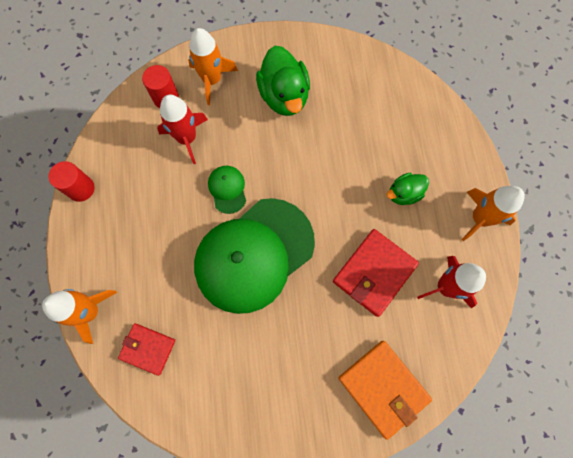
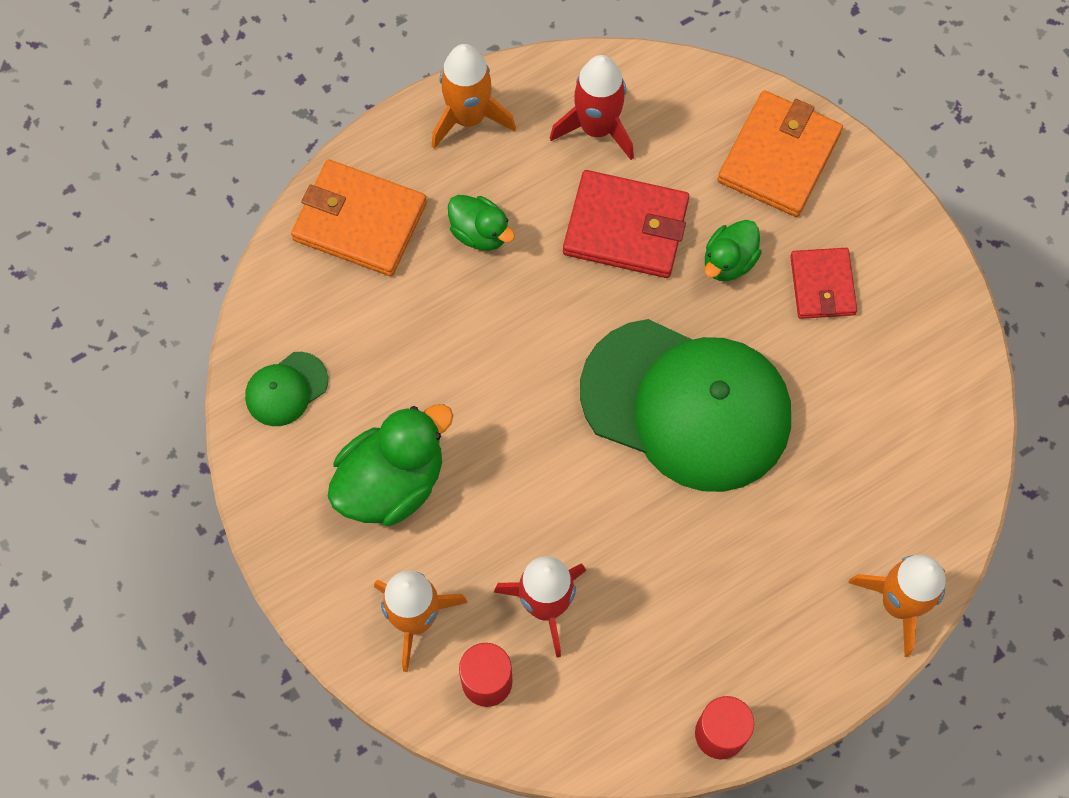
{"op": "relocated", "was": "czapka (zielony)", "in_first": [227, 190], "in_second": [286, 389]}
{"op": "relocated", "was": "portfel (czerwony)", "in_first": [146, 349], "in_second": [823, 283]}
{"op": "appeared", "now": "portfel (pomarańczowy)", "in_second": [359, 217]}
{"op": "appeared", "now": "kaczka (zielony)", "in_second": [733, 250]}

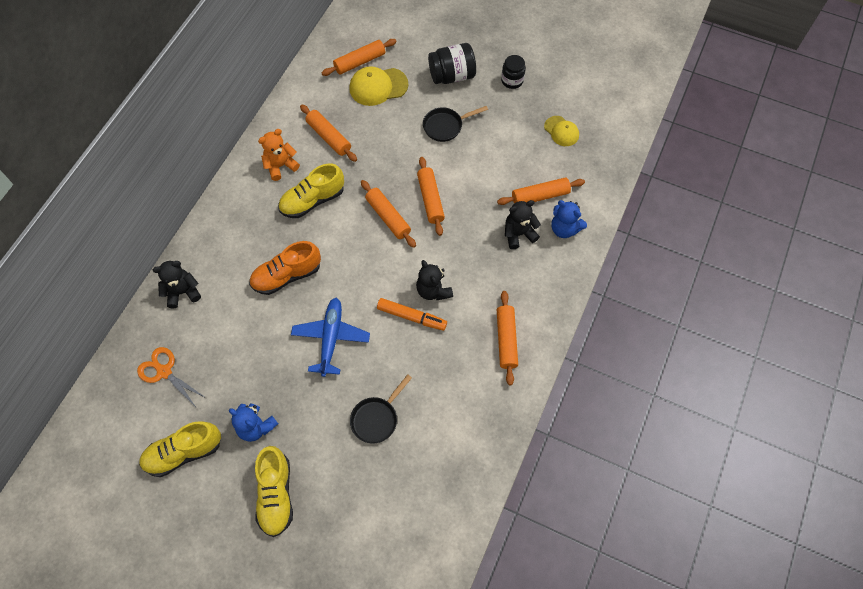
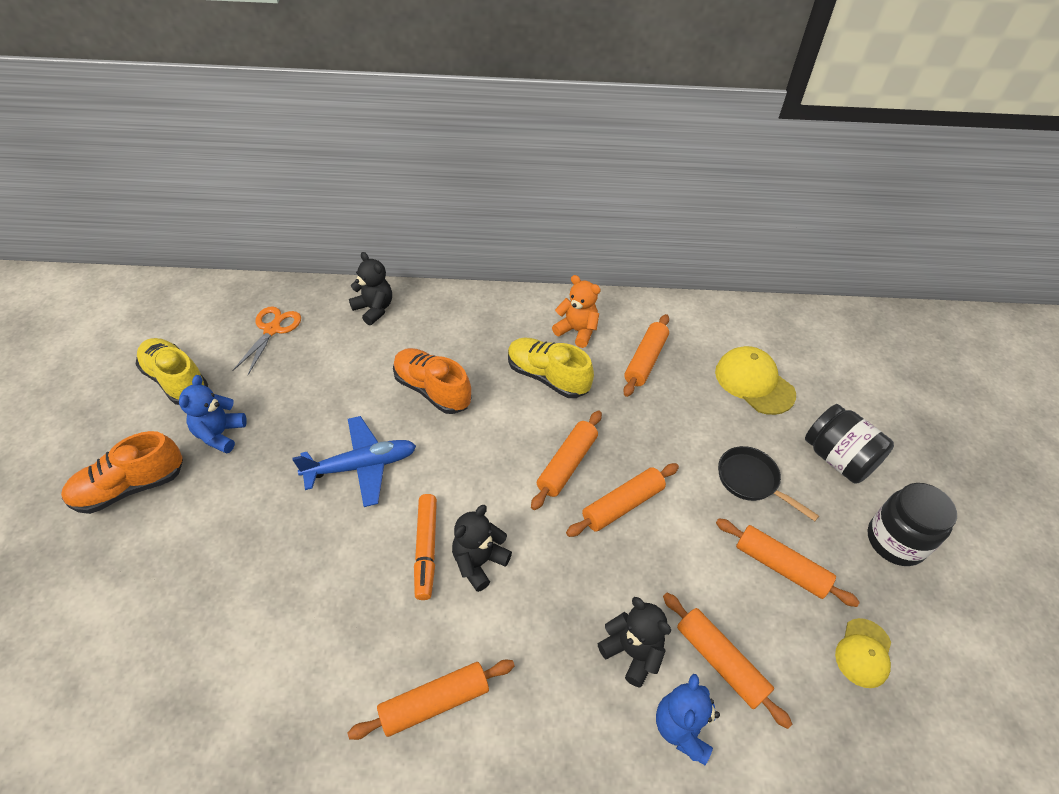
{"op": "relocated", "was": "wałek do ciasta (pomarańczowy)", "in_first": [359, 57], "in_second": [788, 562]}
{"op": "size", "was": "słoik (czarny)", "in_first": [513, 72], "in_second": [912, 524], "ratio": 1.53}
{"op": "missing", "was": "patelnia (czarny)", "in_first": [381, 409]}
{"op": "colour", "was": "but (żółty)", "now": "but (pomarańczowy)", "in_first": [274, 491], "in_second": [122, 472]}

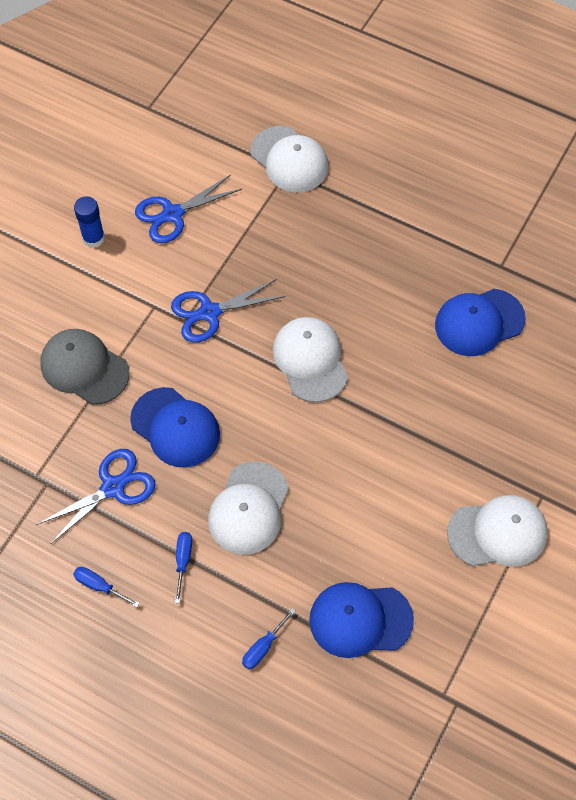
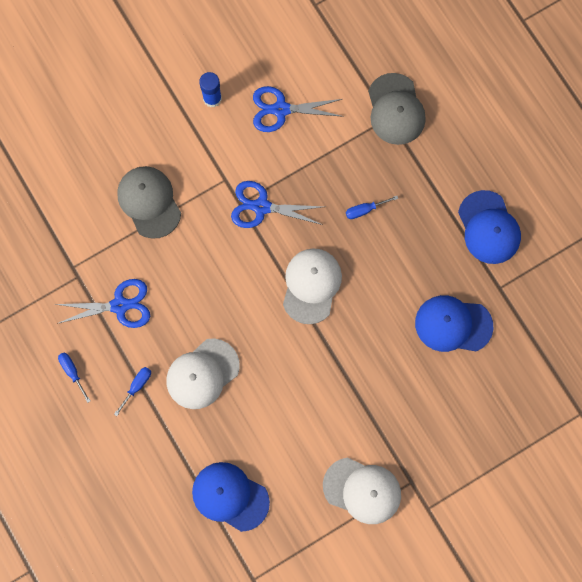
{"op": "colour", "was": "czapka (biały)", "now": "czapka (szary)", "in_first": [290, 159], "in_second": [397, 109]}
{"op": "relocated", "was": "czapka (niebieski)", "in_first": [175, 427], "in_second": [489, 227]}
{"op": "relocated", "was": "śrubokręt (niebieski)", "in_first": [268, 638], "in_second": [372, 207]}

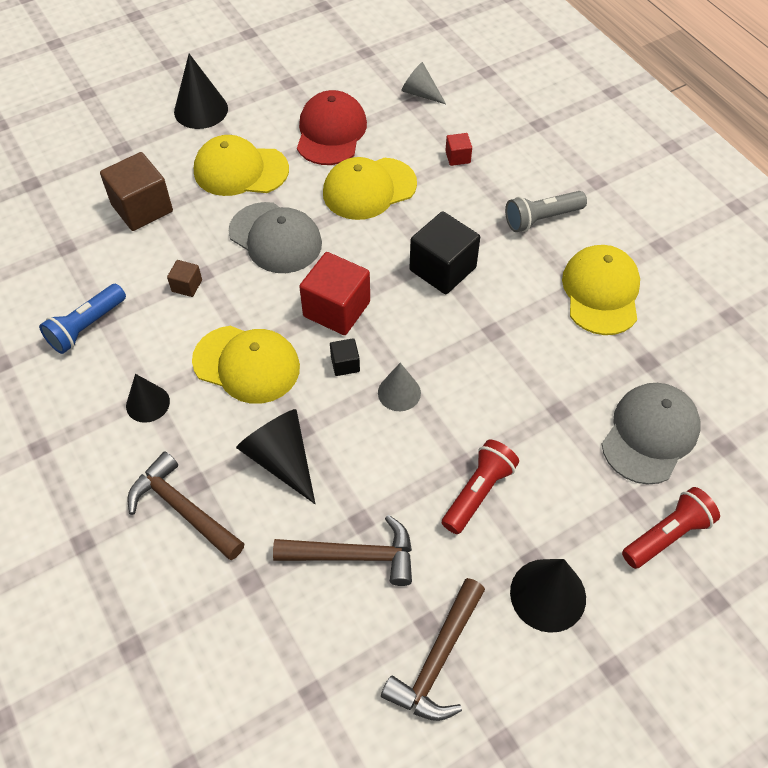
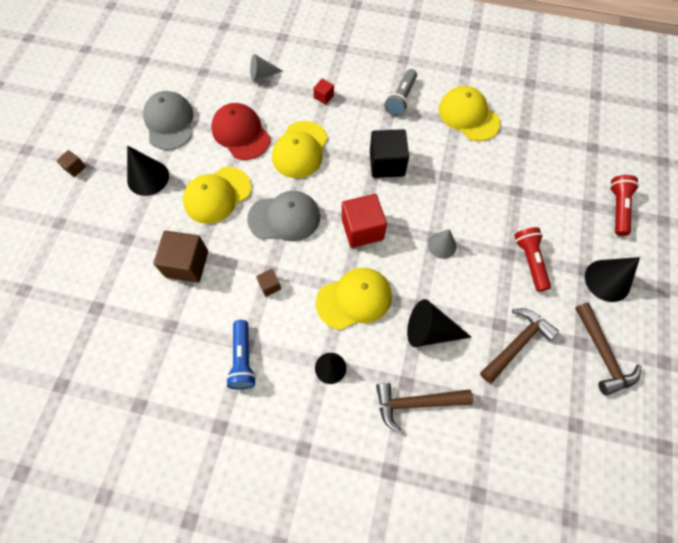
{"op": "missing", "was": "sześcian (czarny)", "in_first": [345, 357]}
{"op": "relocated", "was": "czapka (szary)", "in_first": [651, 434], "in_second": [168, 120]}
{"op": "appeared", "now": "sześcian (brązowy)", "in_second": [71, 163]}

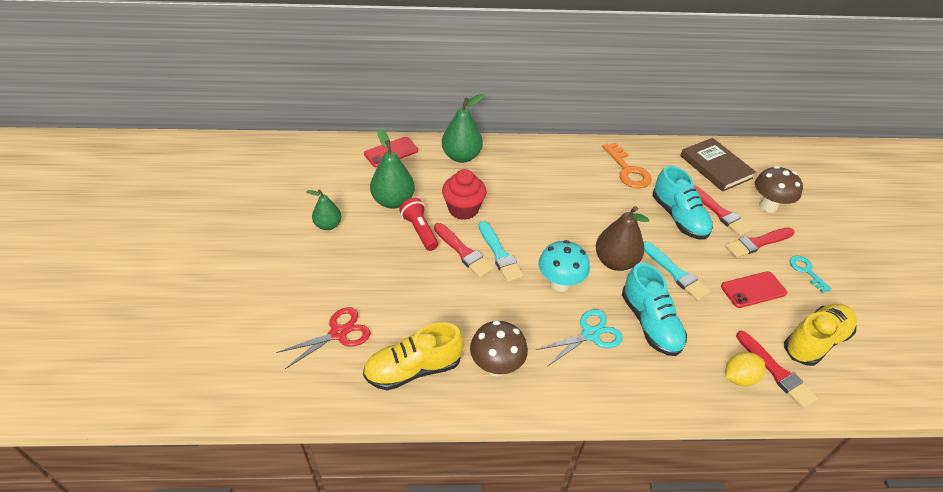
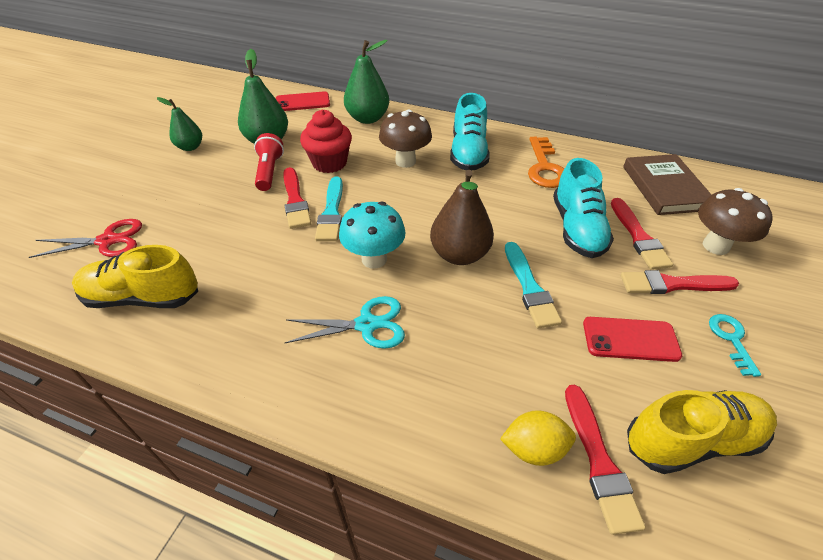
{"op": "relocated", "was": "but (turkusowy)", "in_first": [654, 309], "in_second": [470, 132]}
{"op": "relocated", "was": "grzyb (brązowy)", "in_first": [499, 348], "in_second": [405, 139]}

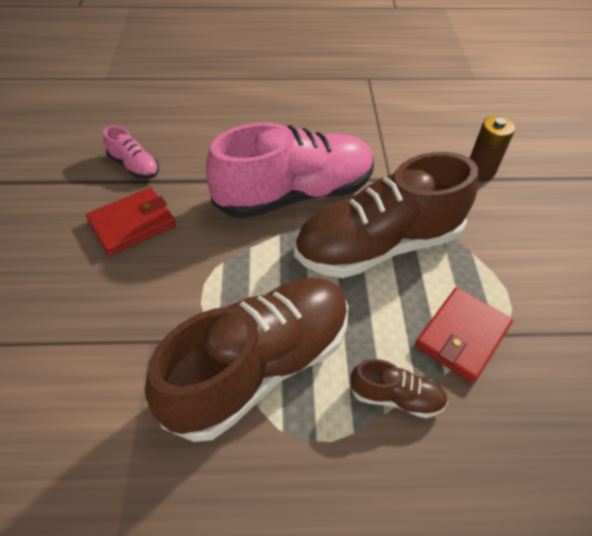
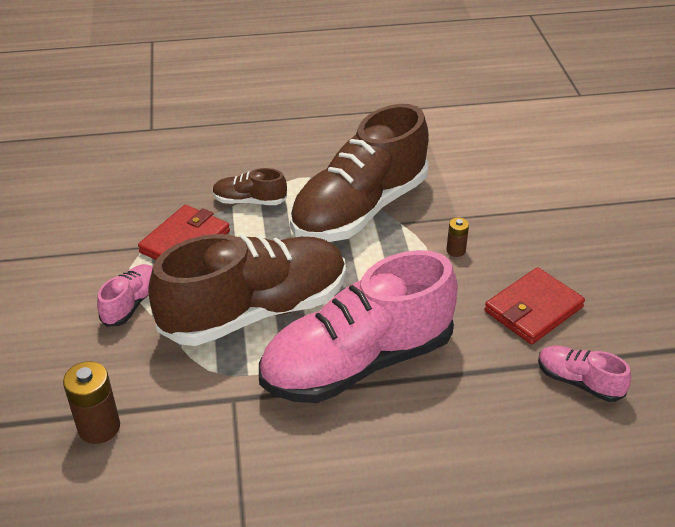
{"op": "appeared", "now": "bateria (brązowy)", "in_second": [457, 237]}
{"op": "appeared", "now": "but (różowy)", "in_second": [125, 295]}

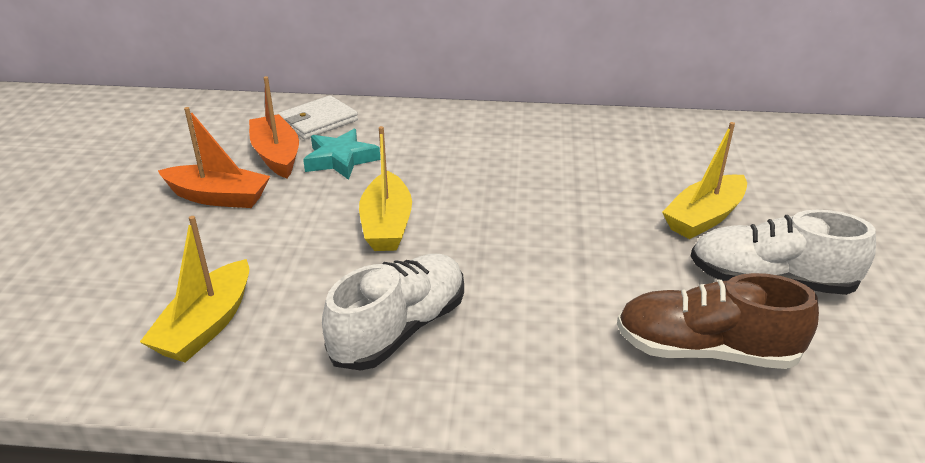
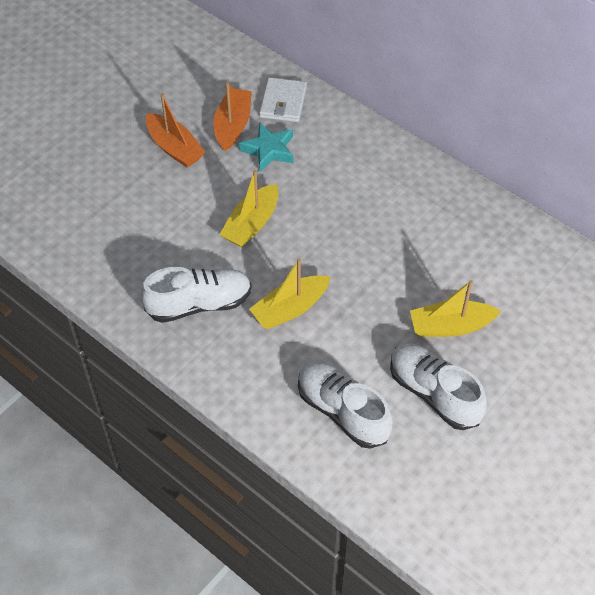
{"op": "spun", "was": "portfel (biały)", "in_first": [318, 117], "in_second": [283, 99], "clockwise": -75}
{"op": "relocated", "was": "łódka (żółty)", "in_first": [194, 289], "in_second": [290, 293]}
{"op": "colour", "was": "but (brązowy)", "now": "but (biały)", "in_first": [718, 321], "in_second": [345, 405]}

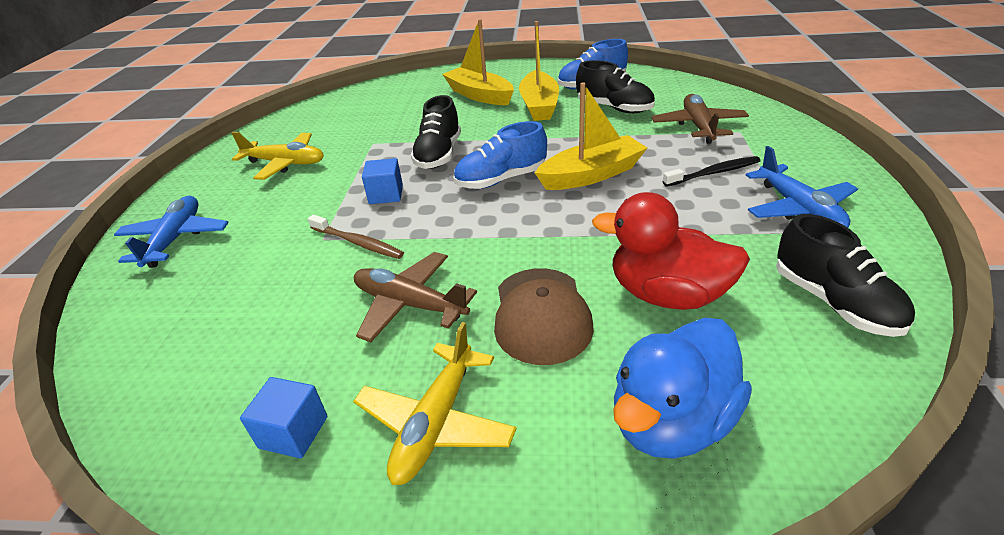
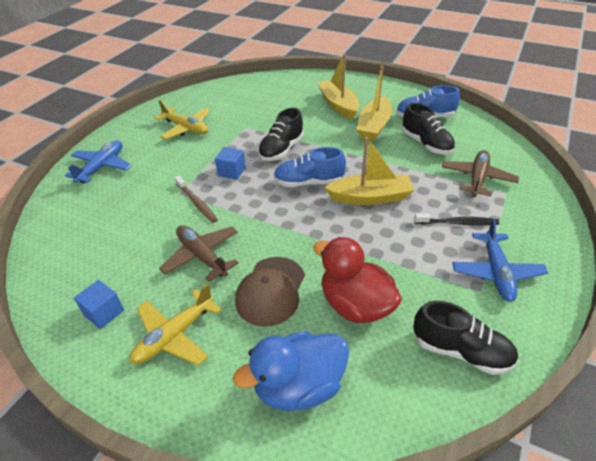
{"op": "spun", "was": "but (czarny)", "in_first": [845, 275], "in_second": [466, 338], "clockwise": -60}

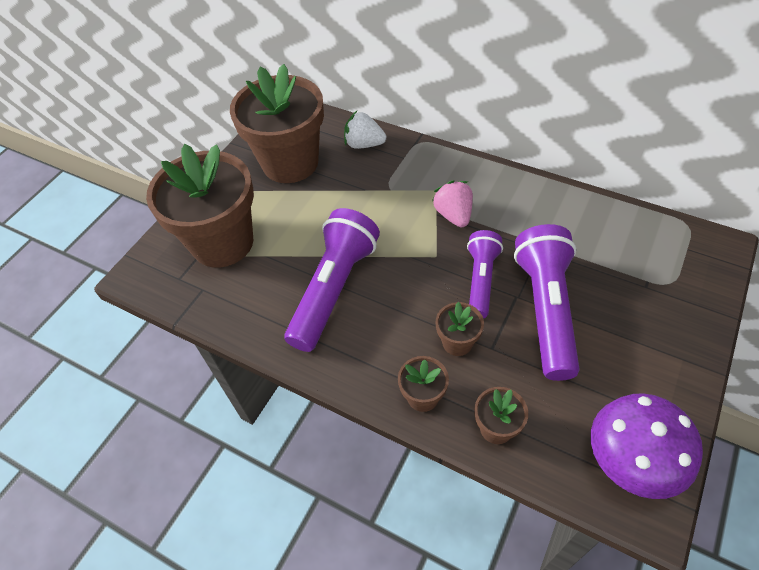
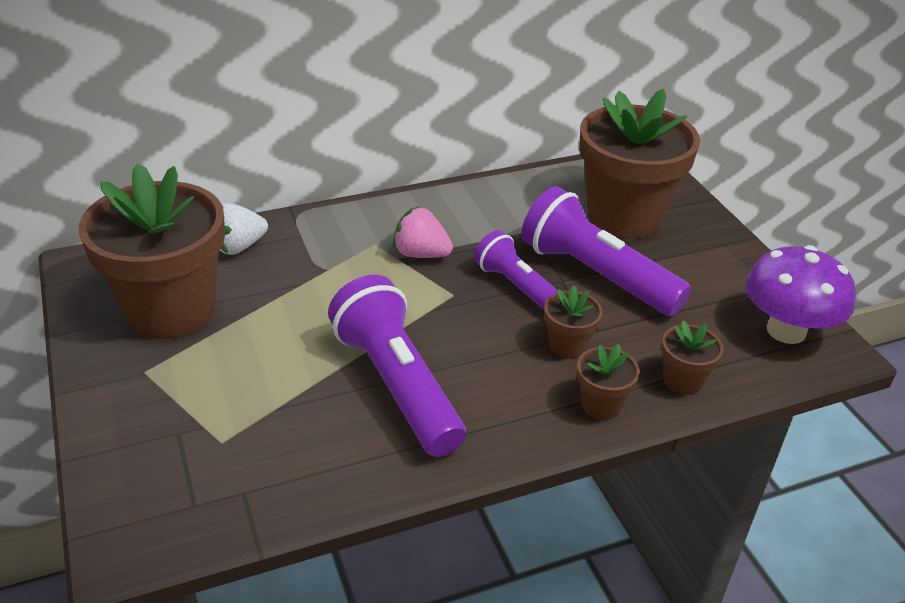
{"op": "relocated", "was": "doniczka (brązowy)", "in_first": [200, 206], "in_second": [639, 164]}

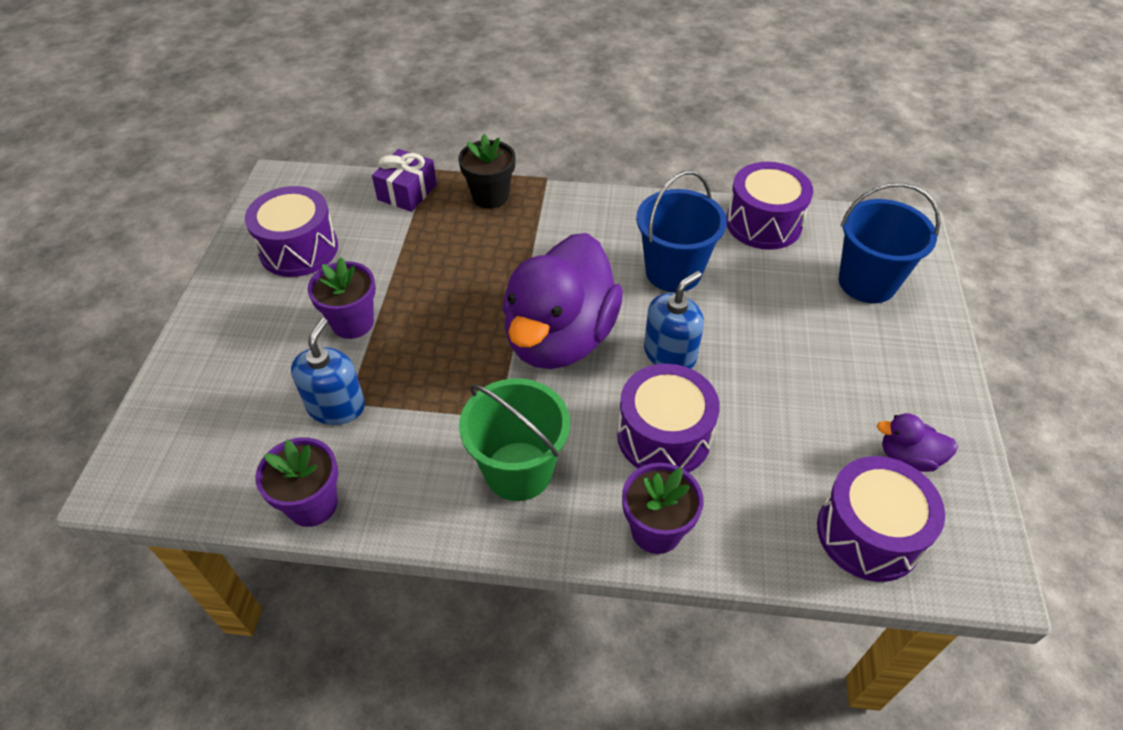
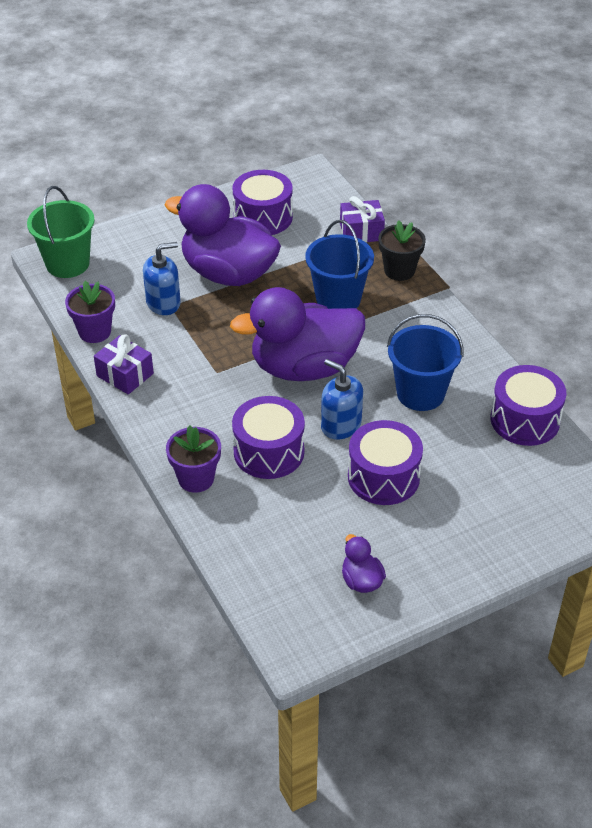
{"op": "relocated", "was": "wiadro (niebieski)", "in_first": [889, 243], "in_second": [339, 264]}
{"op": "exchanged", "was": "doniczka (fioletowy)", "now": "kaczka (fioletowy)", "in_first": [342, 298], "in_second": [223, 235]}
{"op": "spun", "was": "dozownik mydła (niebieski)", "in_first": [674, 320], "in_second": [342, 399], "clockwise": -150}
{"op": "relocated", "was": "wiadro (zielony)", "in_first": [514, 439], "in_second": [61, 232]}
{"op": "relocated", "was": "bęben (fioletowy)", "in_first": [881, 519], "in_second": [385, 462]}
{"op": "appeared", "now": "prezent (fioletowy)", "in_second": [124, 364]}

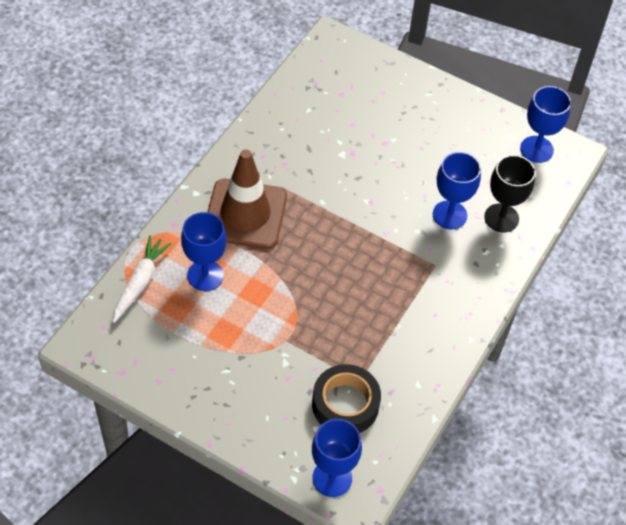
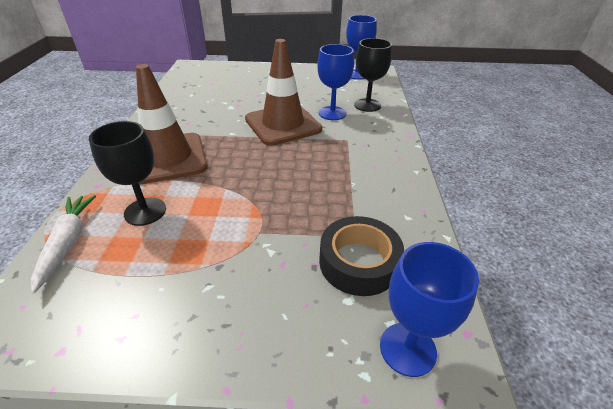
{"op": "colour", "was": "kielich (niebieski)", "now": "kielich (czarny)", "in_first": [204, 251], "in_second": [127, 173]}
{"op": "appeared", "now": "pachołek (brązowy)", "in_second": [283, 92]}

